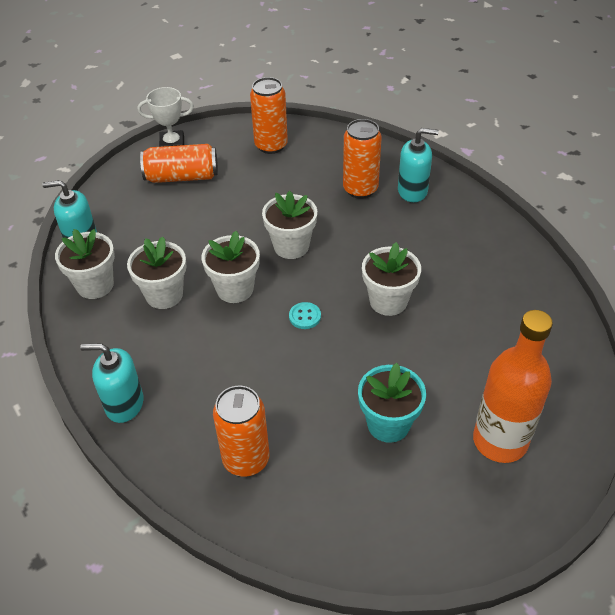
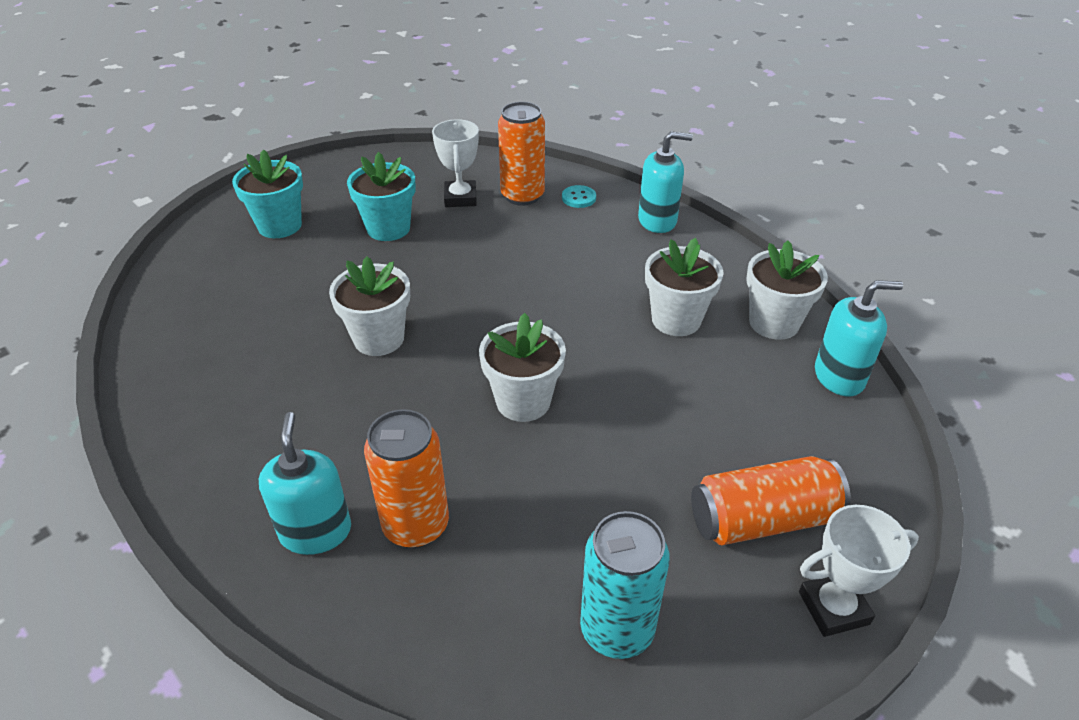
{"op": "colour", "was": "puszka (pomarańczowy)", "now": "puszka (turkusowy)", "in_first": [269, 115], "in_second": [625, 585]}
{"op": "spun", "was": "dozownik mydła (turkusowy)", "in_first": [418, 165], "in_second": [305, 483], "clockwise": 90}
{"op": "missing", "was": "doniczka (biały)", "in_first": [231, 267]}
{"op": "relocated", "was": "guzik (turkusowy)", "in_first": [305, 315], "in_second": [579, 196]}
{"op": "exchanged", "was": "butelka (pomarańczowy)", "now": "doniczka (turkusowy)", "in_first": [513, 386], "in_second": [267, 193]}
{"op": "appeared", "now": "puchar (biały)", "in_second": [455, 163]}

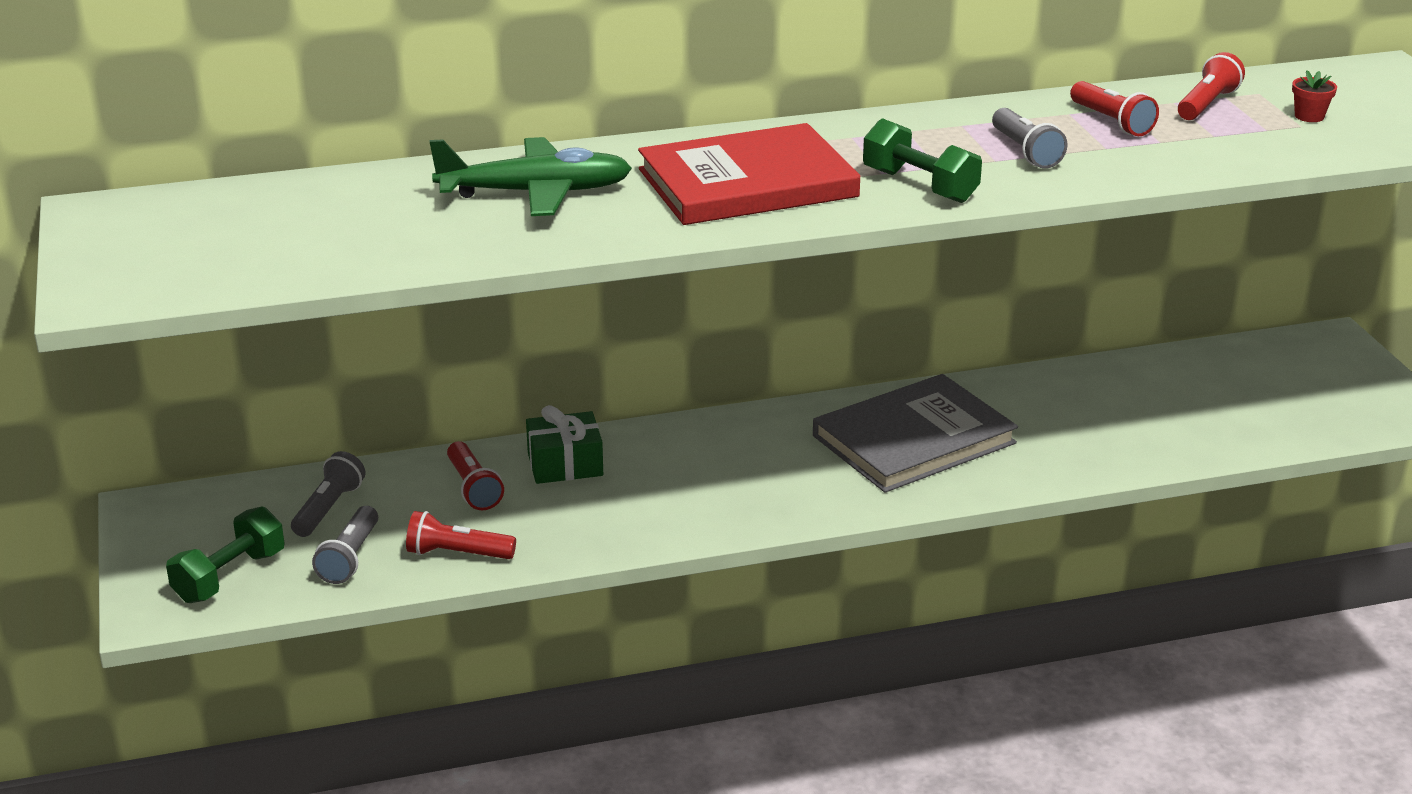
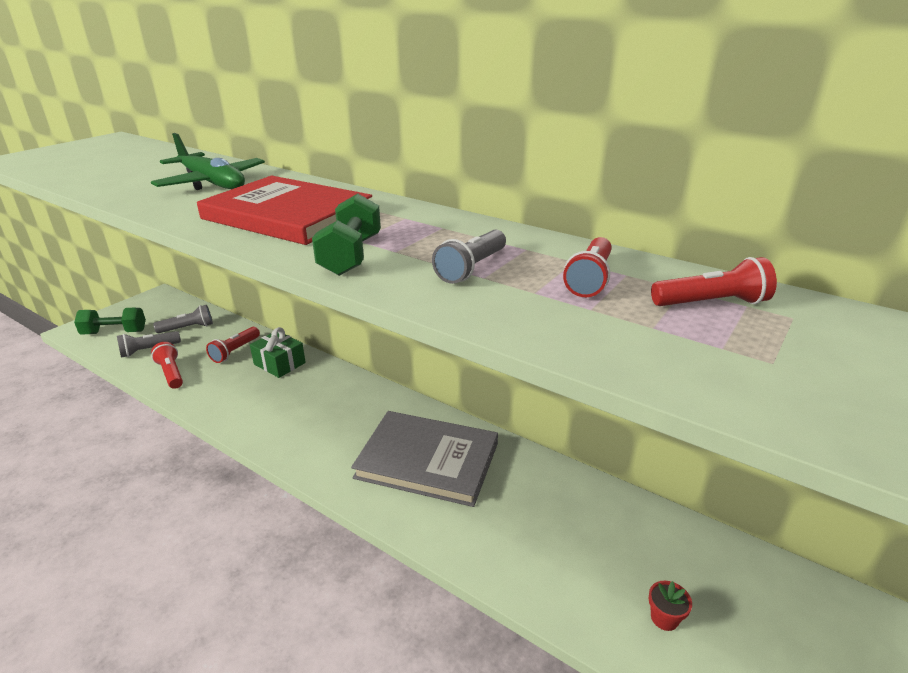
{"op": "relocated", "was": "doniczka (czerwony)", "in_first": [1314, 96], "in_second": [670, 606]}

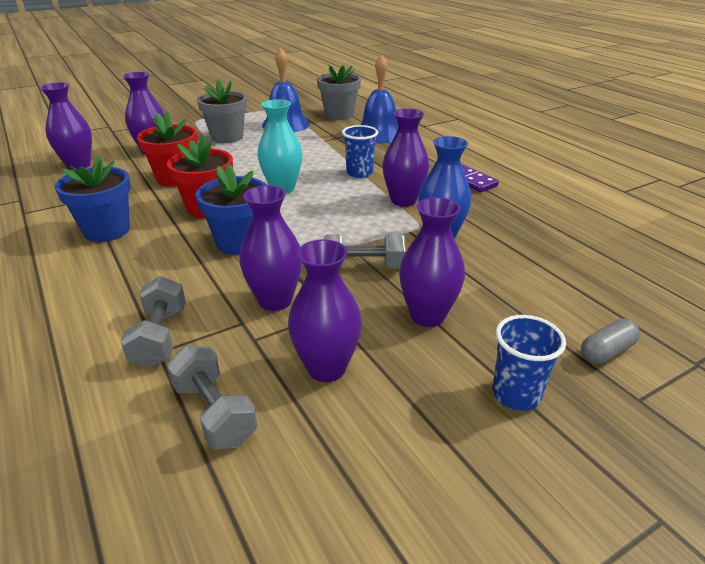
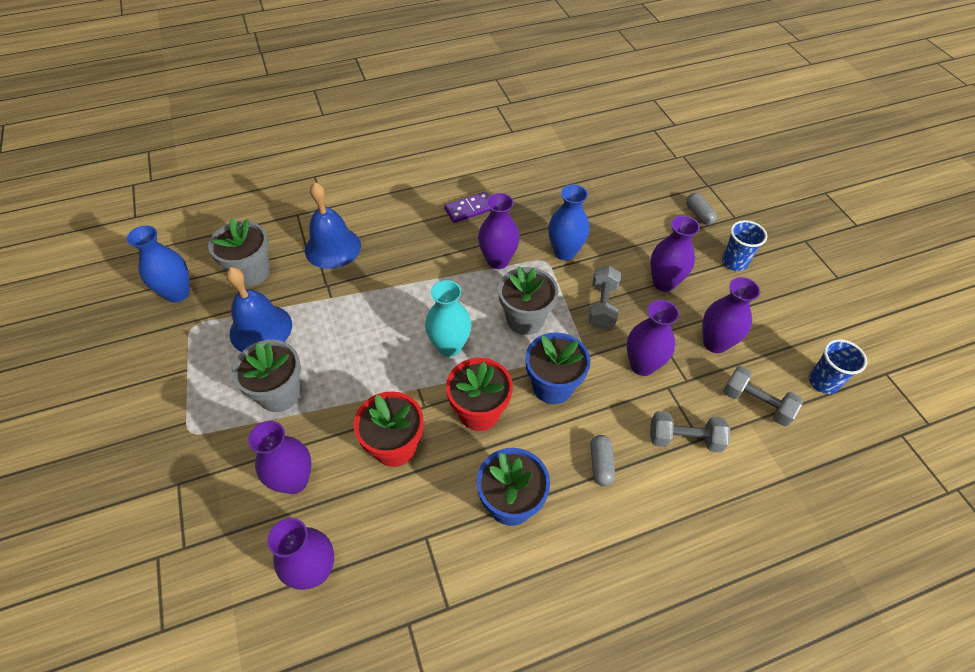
{"op": "relocated", "was": "szklanka (niebieski)", "in_first": [360, 151], "in_second": [838, 366]}
{"op": "spun", "was": "hantel (szary)", "in_first": [212, 397], "in_second": [763, 396], "clockwise": 60}
{"op": "appeared", "now": "wazon (niebieski)", "in_second": [158, 264]}
{"op": "appeared", "now": "doniczka (szary)", "in_second": [528, 300]}
{"op": "appeared", "now": "kapsułka (szary)", "in_second": [602, 460]}

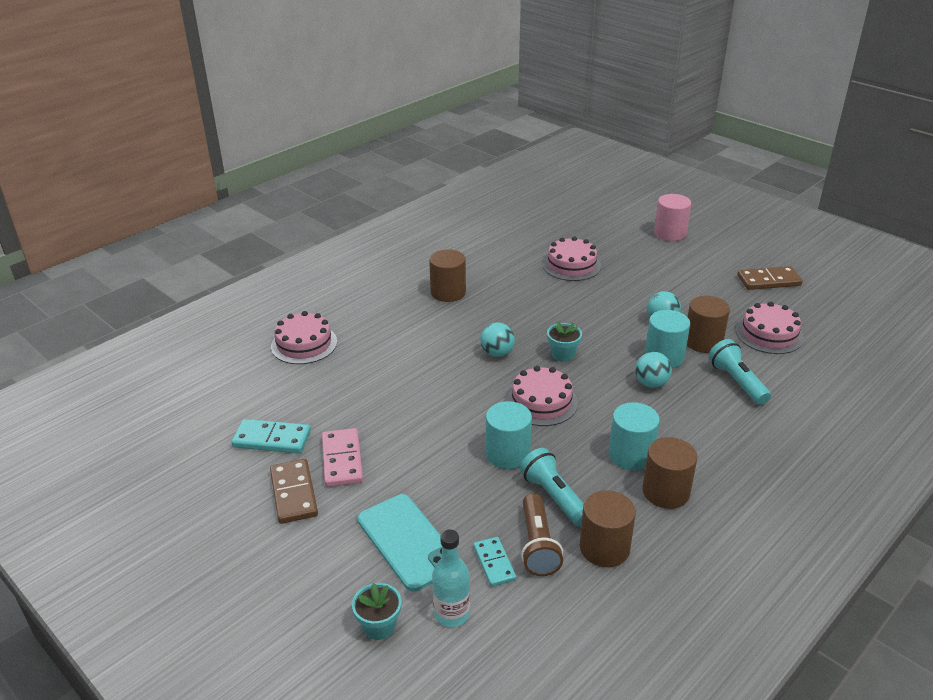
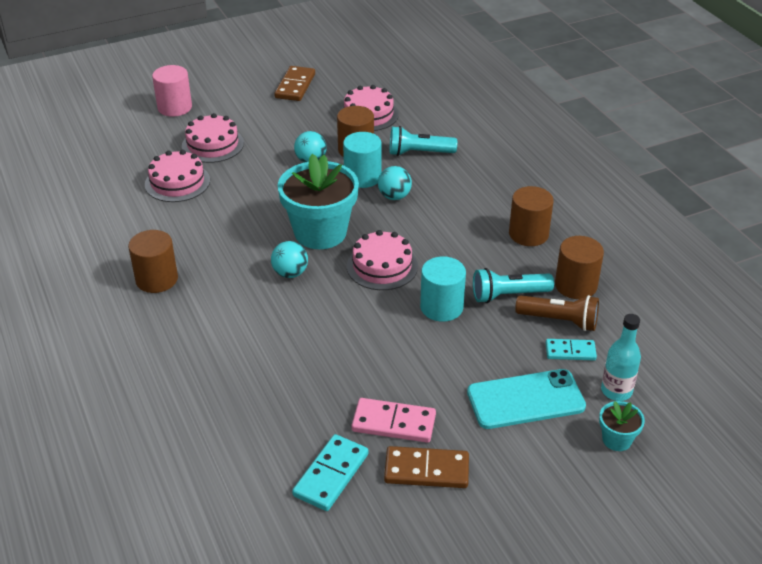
{"op": "relocated", "was": "tort (różowy)", "in_first": [304, 337], "in_second": [213, 138]}
{"op": "size", "was": "doniczka (turkusowy)", "in_first": [564, 341], "in_second": [318, 201], "ratio": 2.21}
{"op": "missing", "was": "walec (turkusowy)", "in_first": [634, 436]}

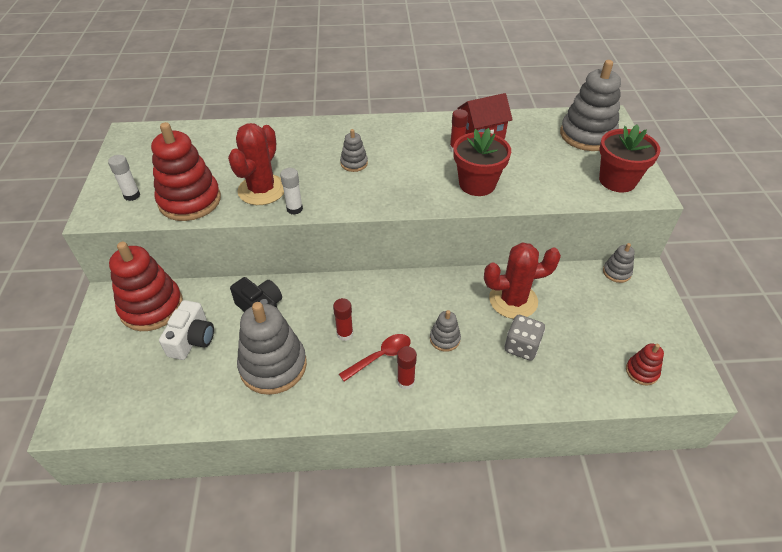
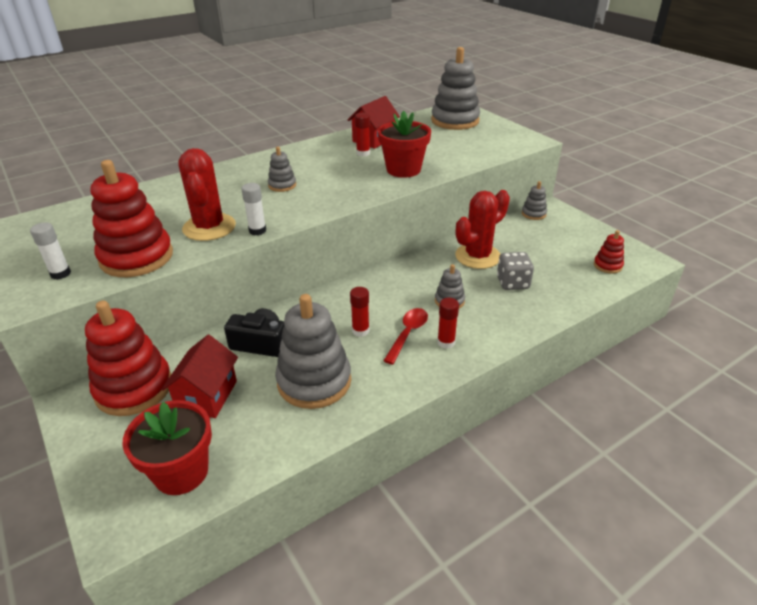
{"op": "relocated", "was": "doniczka (czerwony)", "in_first": [630, 158], "in_second": [167, 447]}
{"op": "exchanged", "was": "aparat fotograficzny (biały)", "now": "domek (czerwony)", "in_first": [186, 330], "in_second": [199, 376]}

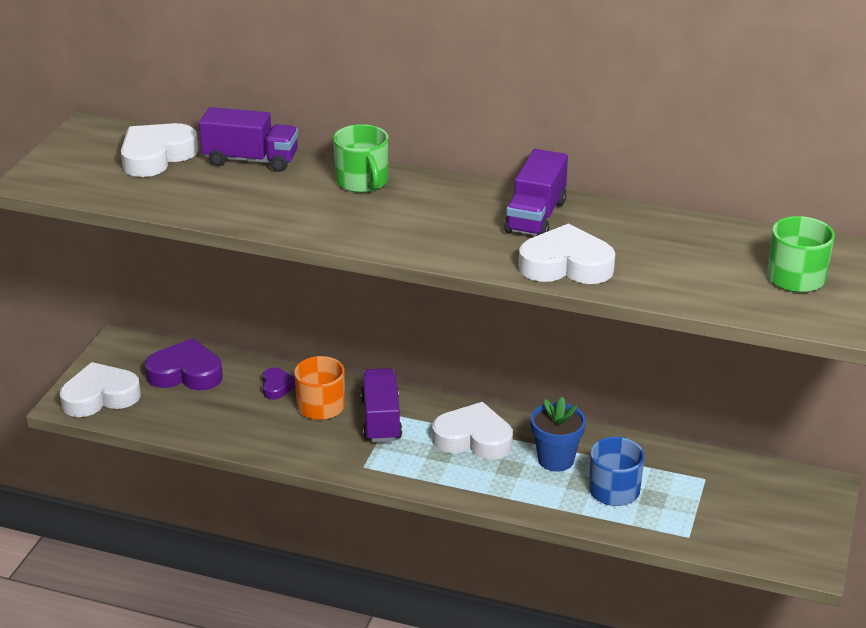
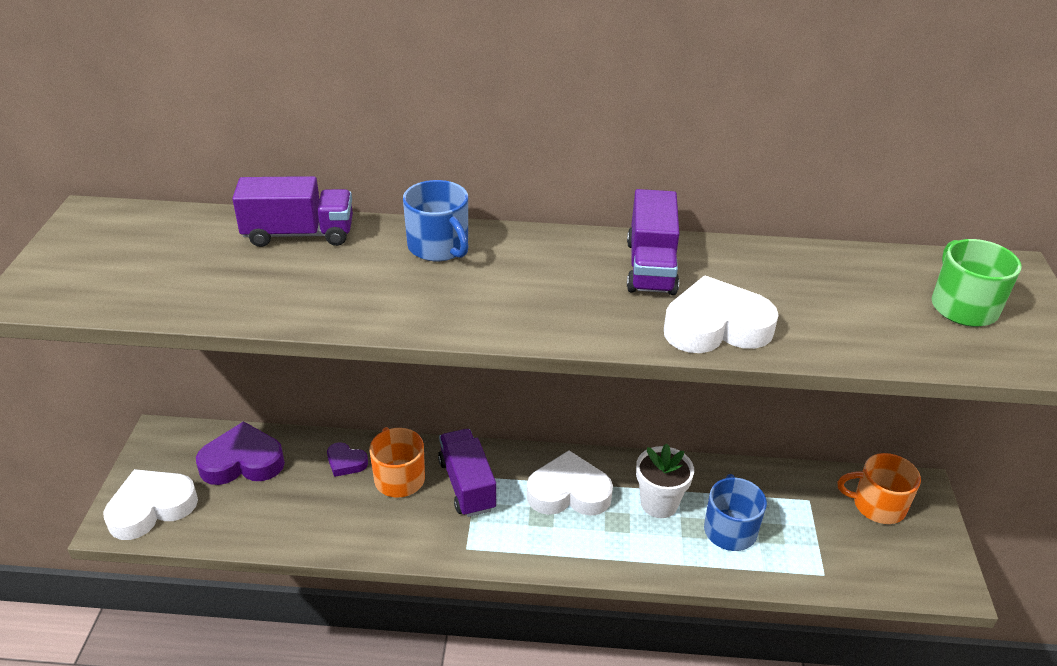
{"op": "missing", "was": "serce (biały)", "in_first": [159, 150]}
{"op": "colour", "was": "kubek (zielony)", "now": "kubek (niebieski)", "in_first": [360, 158], "in_second": [436, 220]}
{"op": "spun", "was": "serce (fioletowy)", "in_first": [279, 383], "in_second": [347, 459], "clockwise": 135}
{"op": "colour", "was": "doniczka (niebieski)", "now": "doniczka (biały)", "in_first": [558, 434], "in_second": [665, 480]}
{"op": "appeared", "now": "kubek (pomarańczowy)", "in_second": [879, 488]}

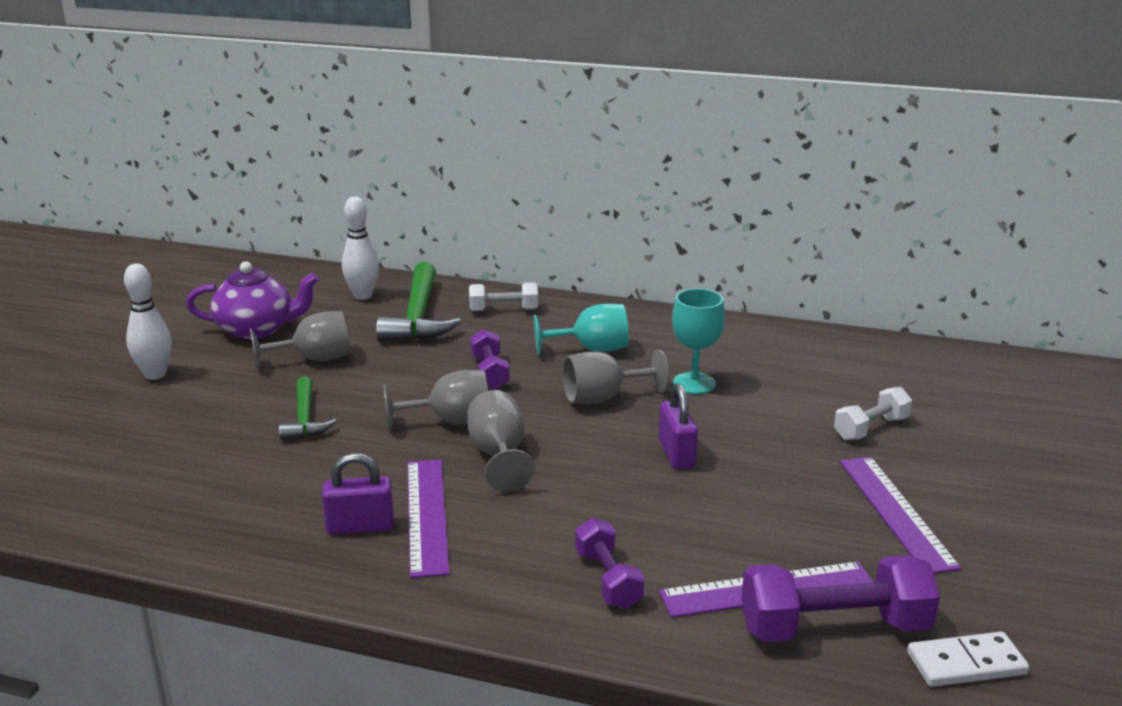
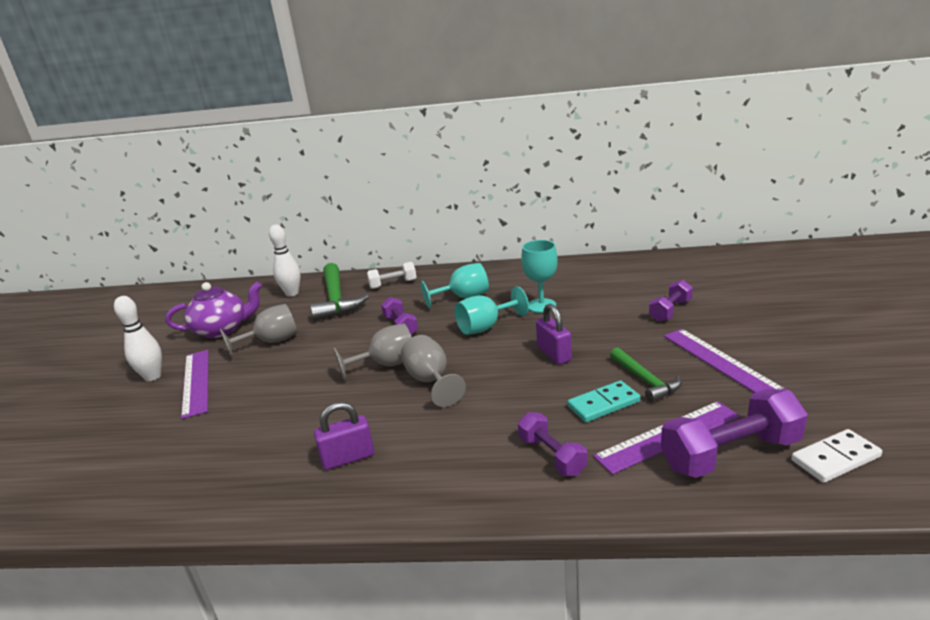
{"op": "colour", "was": "kielich (szary)", "now": "kielich (turkusowy)", "in_first": [615, 376], "in_second": [491, 311]}
{"op": "relocated", "was": "młotek (zielony)", "in_first": [307, 408], "in_second": [646, 375]}
{"op": "colour", "was": "hantel (biały)", "now": "hantel (fioletowy)", "in_first": [873, 413], "in_second": [671, 301]}
{"op": "relocated", "was": "linijka (fioletowy)", "in_first": [428, 518], "in_second": [195, 384]}
{"op": "appeared", "now": "kostka domina (turkusowy)", "in_second": [604, 401]}

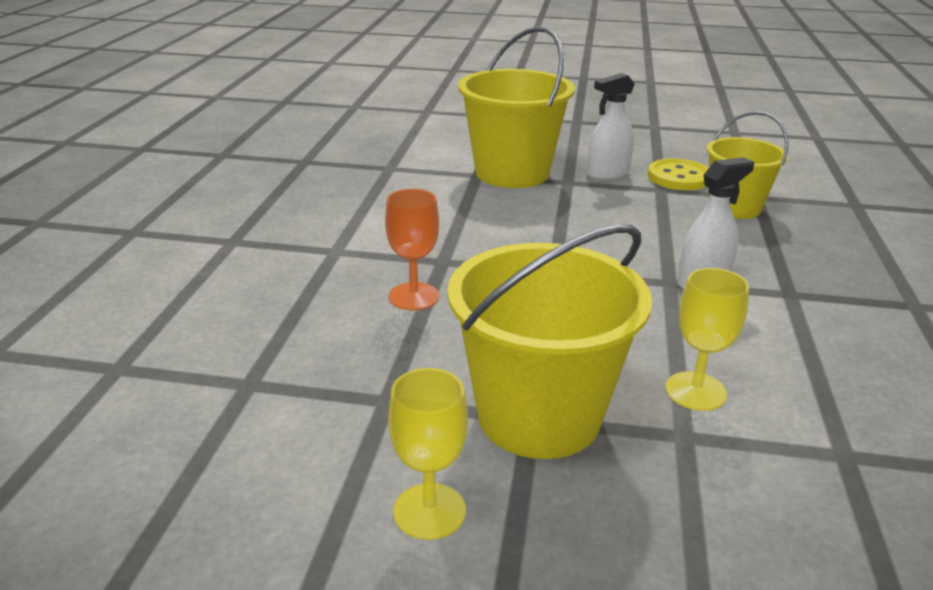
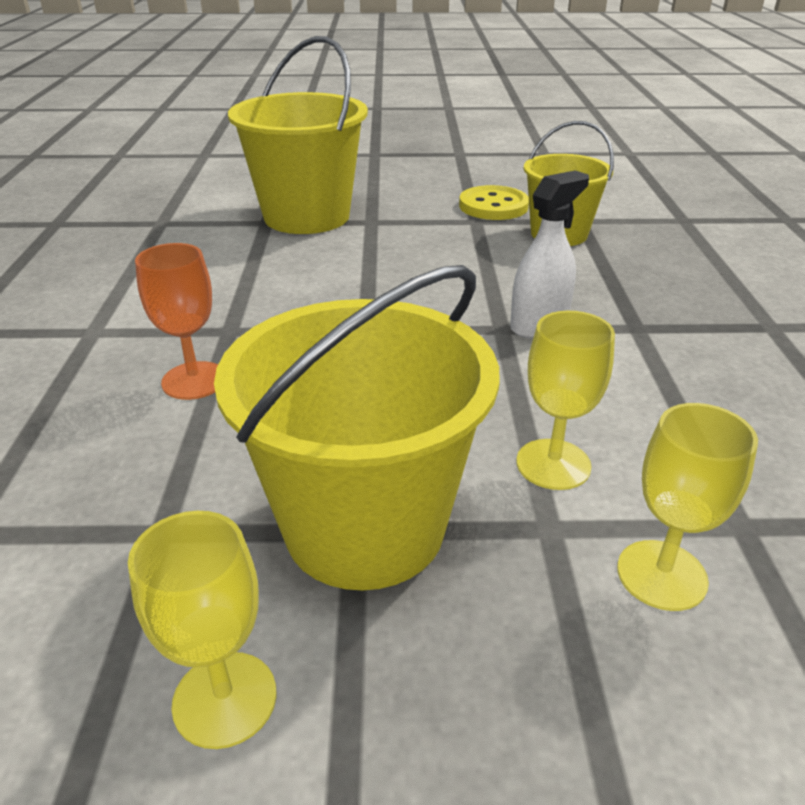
{"op": "missing", "was": "spryskiwacz (biały)", "in_first": [611, 126]}
{"op": "appeared", "now": "kielich (żółty)", "in_second": [687, 507]}

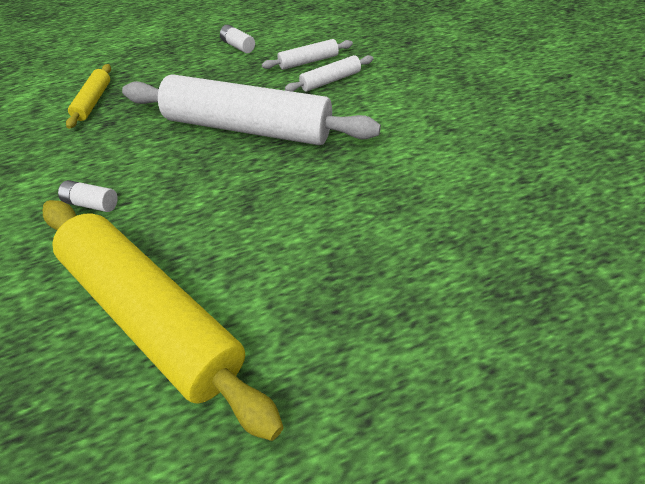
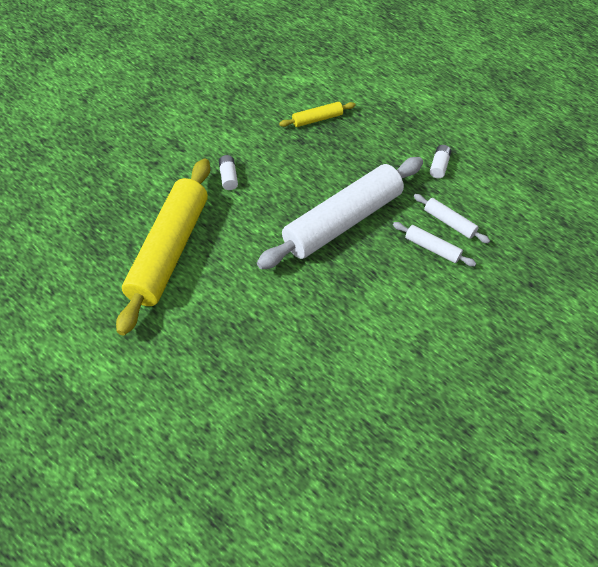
{"op": "spun", "was": "wałek do ciasta (biały)", "in_first": [251, 109], "in_second": [340, 213], "clockwise": 60}

